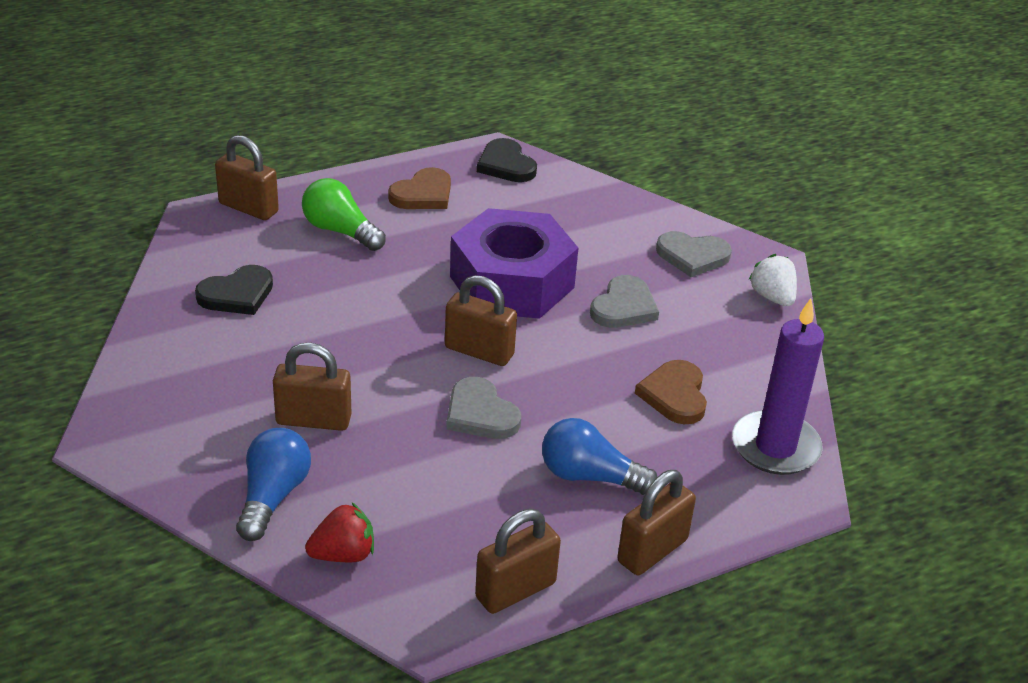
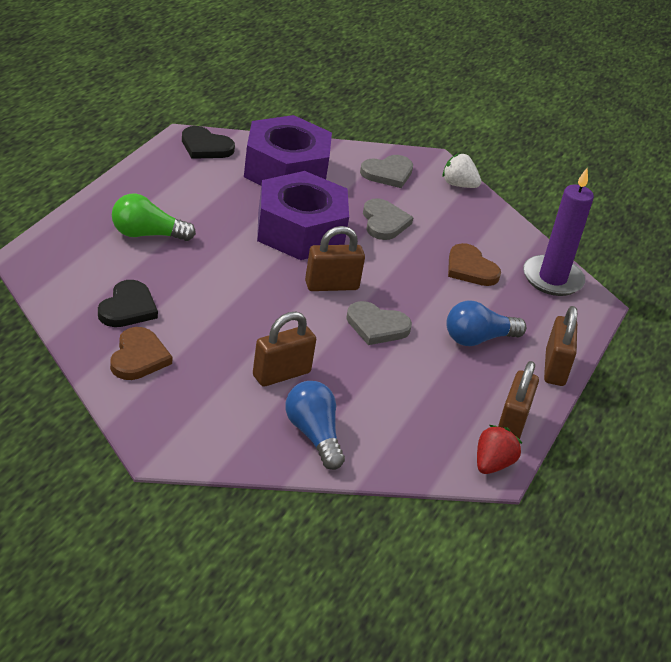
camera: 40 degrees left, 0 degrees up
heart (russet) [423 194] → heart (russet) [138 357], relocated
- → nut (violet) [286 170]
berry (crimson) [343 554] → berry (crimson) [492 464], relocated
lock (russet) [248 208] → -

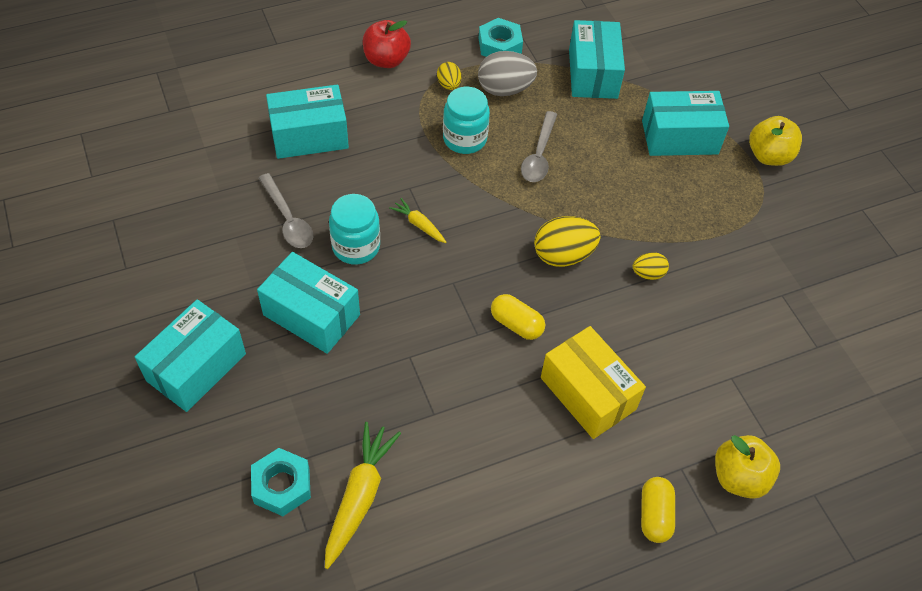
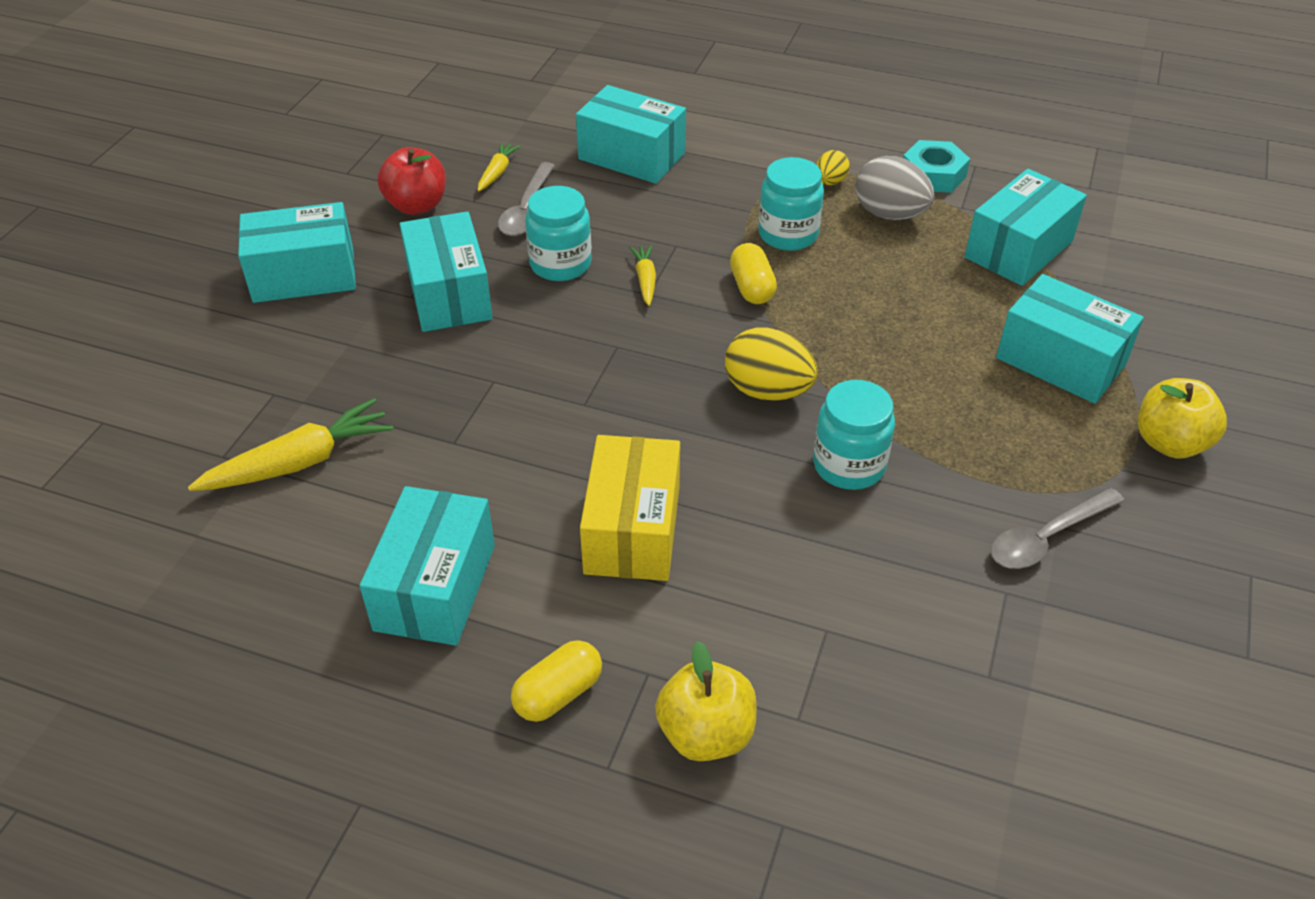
camera: 45 degrees right, 10 degrees down
- → parcel (turquoise) [435 587]
apple (crimson) [386 60] → apple (crimson) [417 205], relocated
- → root vegetable (yellow) [497 172]
pill (yellow) [516 324] → pill (yellow) [752 287], relocated
egg (yellow) [648 274] → jam jar (turquoise) [849 465]
tablespoon (ash-grey) [539 155] → tablespoon (ash-grey) [1047 538], relocated
nut (turquoise) [282 486] → -

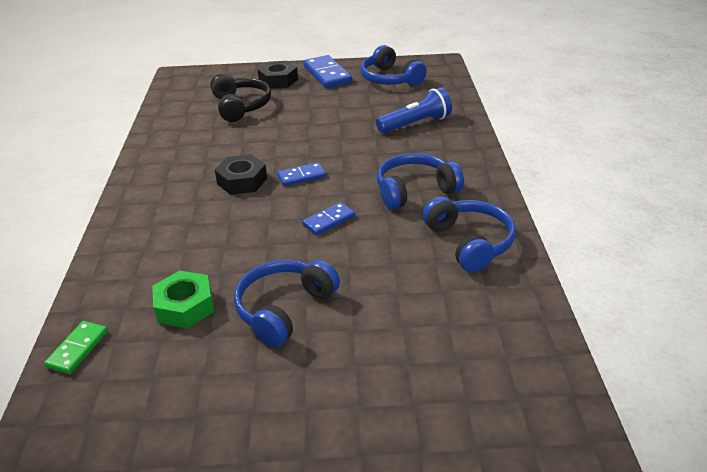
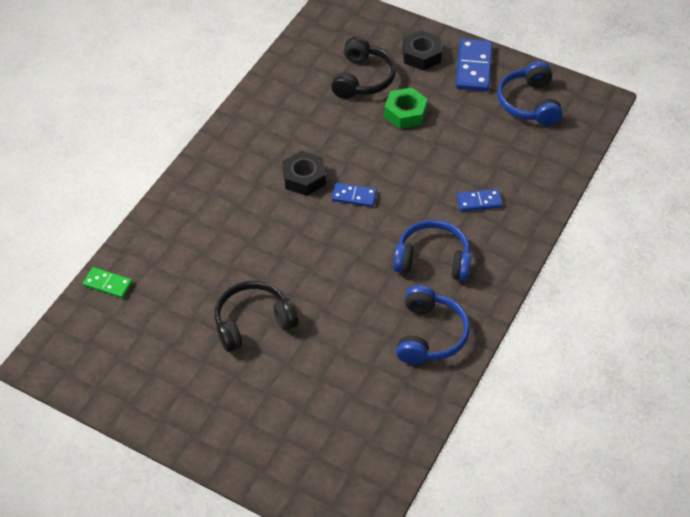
camera: 30 degrees right, 15 degrees up
domino tile (emerald) [77 349] → domino tile (emerald) [108 284], 60 degrees clockwise
over-ear headphones (cobalt) [285 309] → over-ear headphones (jet-black) [253 322]
nut (emerald) [185 306] → nut (emerald) [405 113], relocated
domino tile (cobalt) [329 221] → domino tile (cobalt) [479 202], relocated
pocket torch (cobalt) [415 124] → -

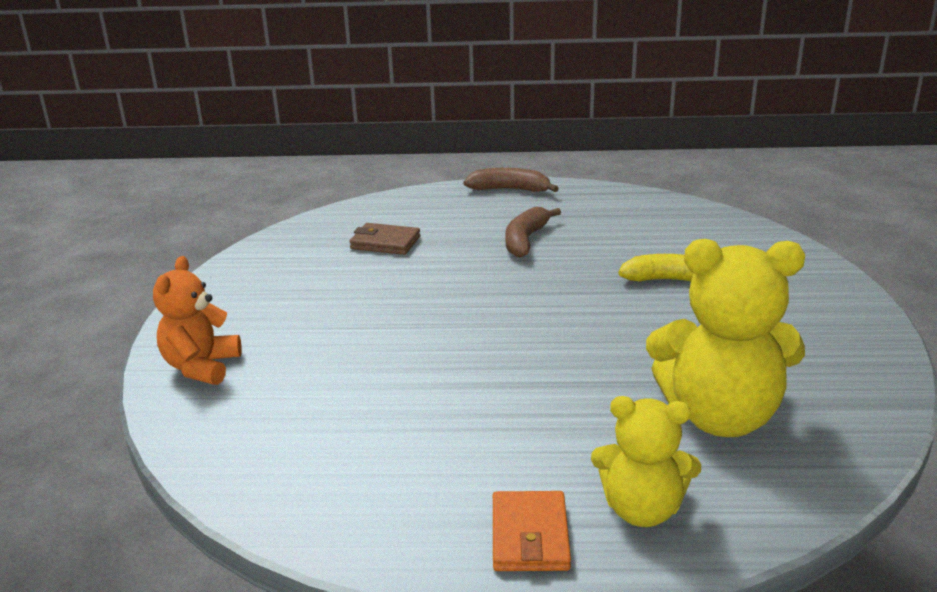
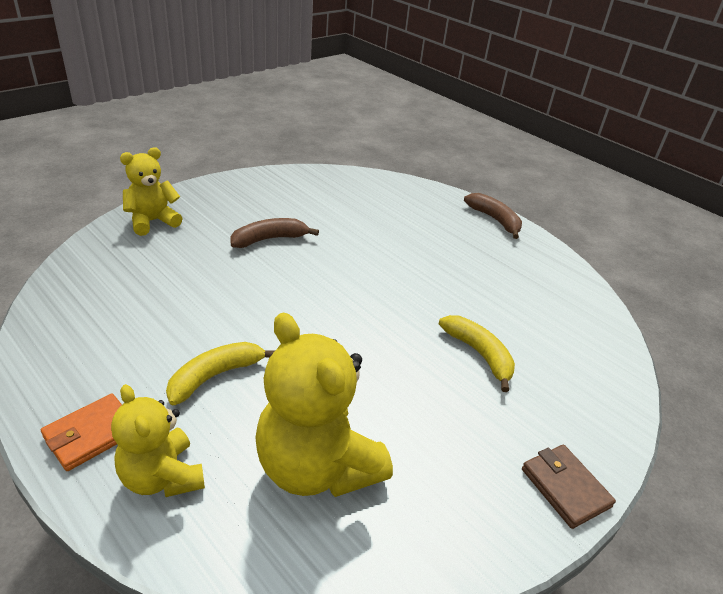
camera: 40 degrees right, 10 degrees up
stuffed bear (orange) [201 367] → stuffed bear (yellow) [152 221]
- → banana fruit (yellow) [215 376]
banana fruit (russet) [526 240] → banana fruit (russet) [269 239], relocated
billfold (russet) [385 243] → billfold (russet) [565 488], relocated

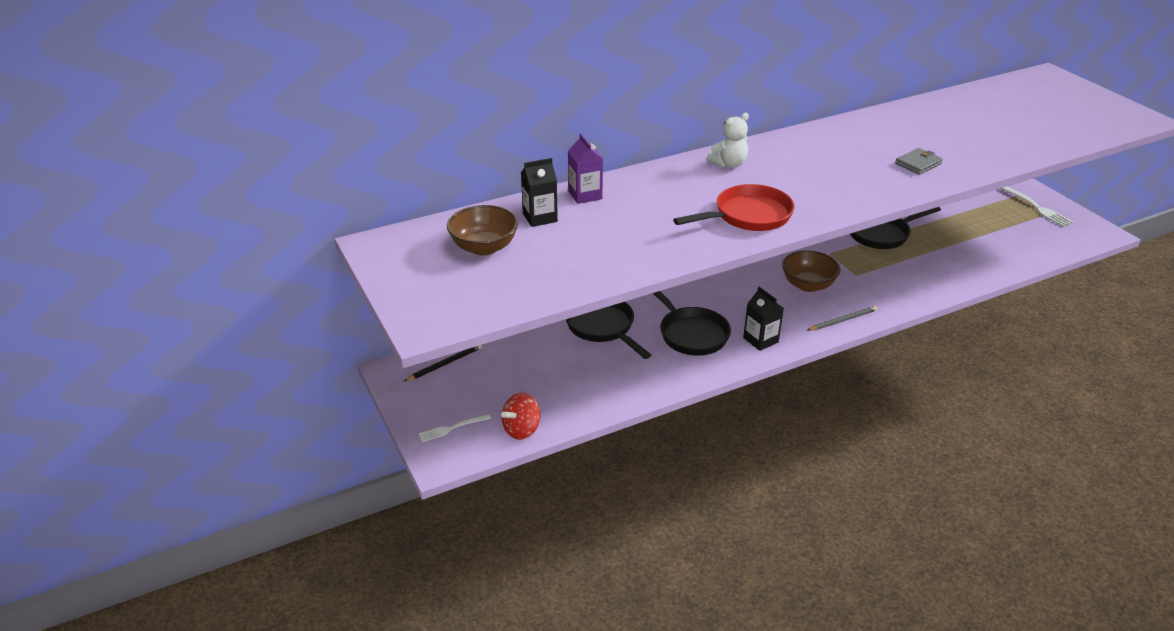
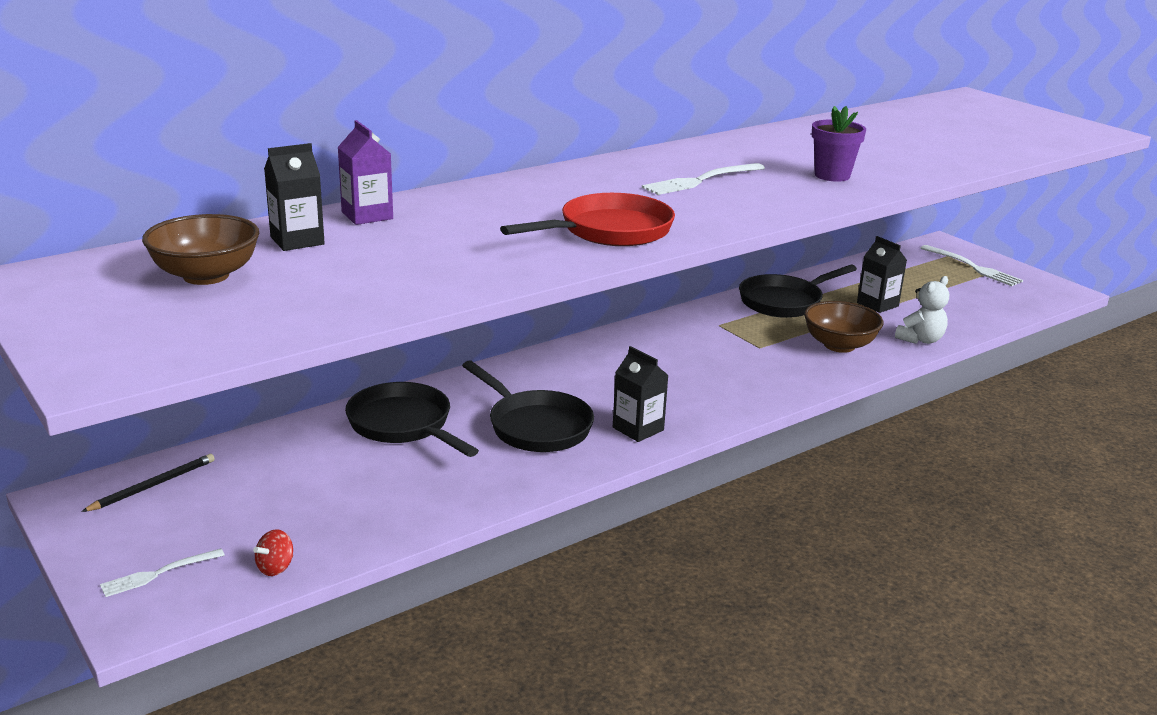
camera: 10 degrees left, 10 degrees down
whirligig (crimson) [522 429] → whirligig (crimson) [275 568], x0.62
- → dinner fork (pure white) [700 181]
deep dish (russet) [808 285] → deep dish (russet) [839 345], relocated
billfold (ash-grey) [918 164] → potted plant (violet) [832 176]
- → milk carton (jet-black) [877 304]
stuffed bear (pure white) [729 164] → stuffed bear (pure white) [920 340], relocated
lead pencil (ash-grey) [843 320] → -

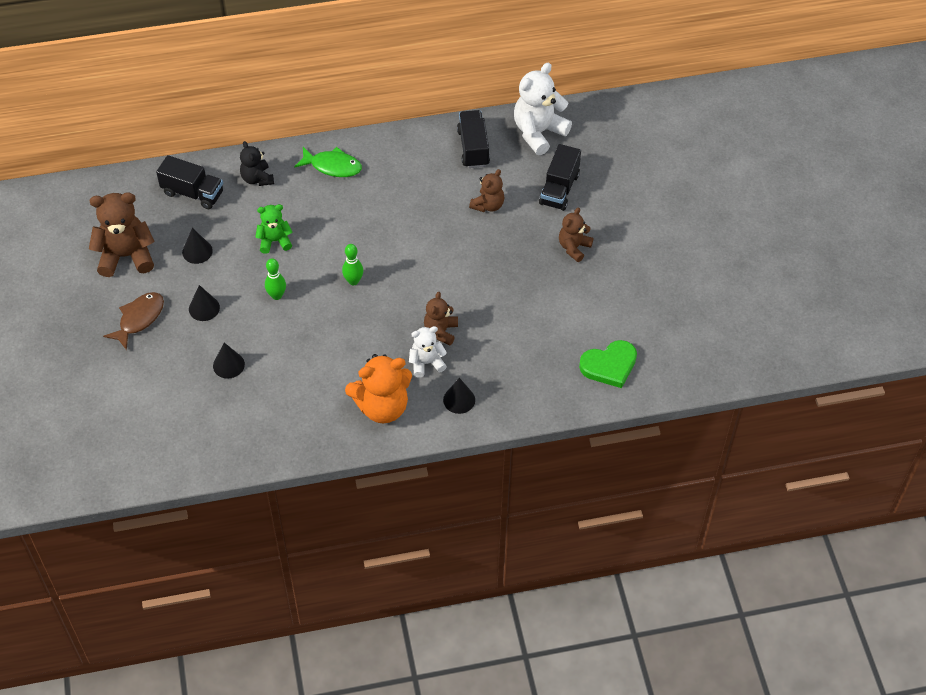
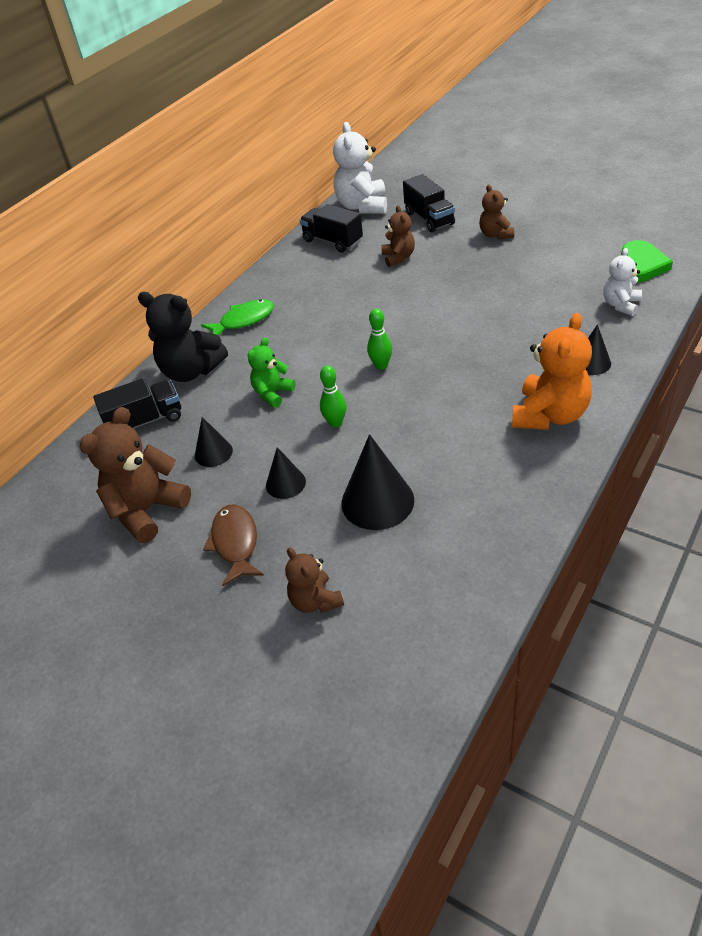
camera: 40 degrees left, 10 degrees down
stuffed bear (jet-black) [257 178] → stuffed bear (jet-black) [191 371], x1.71
stuffed bear (russet) [441 331] → stuffed bear (russet) [315 601], relocated
solid cone (jet-black) [228 365] → solid cone (jet-black) [377 501], x1.74
stuffed bear (pure white) [426 363] → stuffed bear (pure white) [620 305], relocated

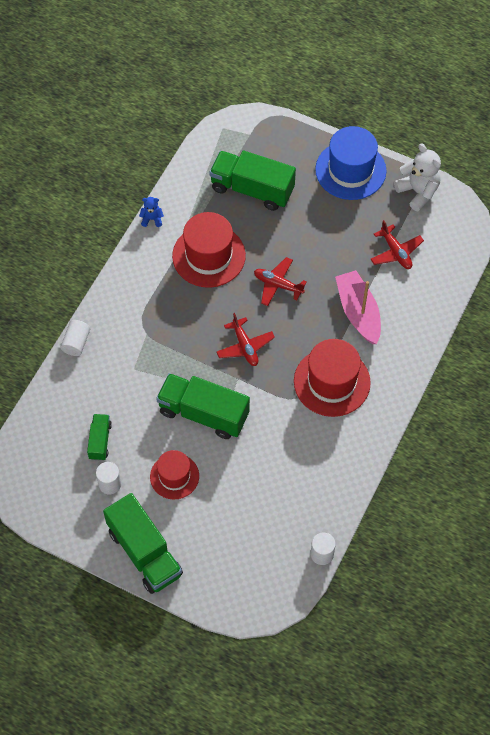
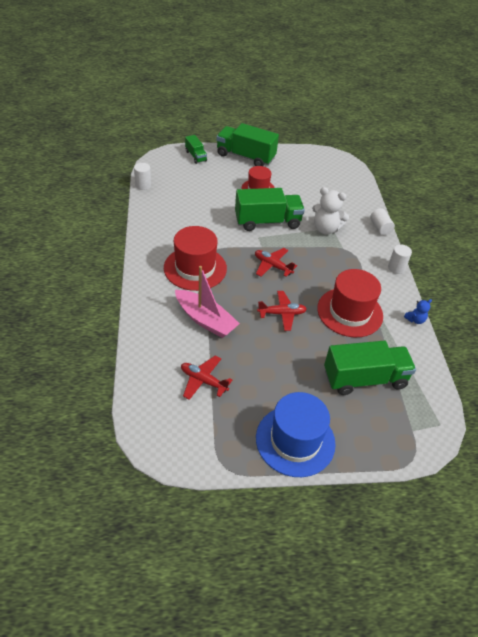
camera: 145 degrees right, 15 degrees down
truck (emerald) [100 441] → truck (emerald) [195 156], relocated
stuffed bear (pure white) [418 192] → stuffed bear (pure white) [326 229], relocated
solid cylinder (pure white) [110 484] → solid cylinder (pure white) [396 268], relocated

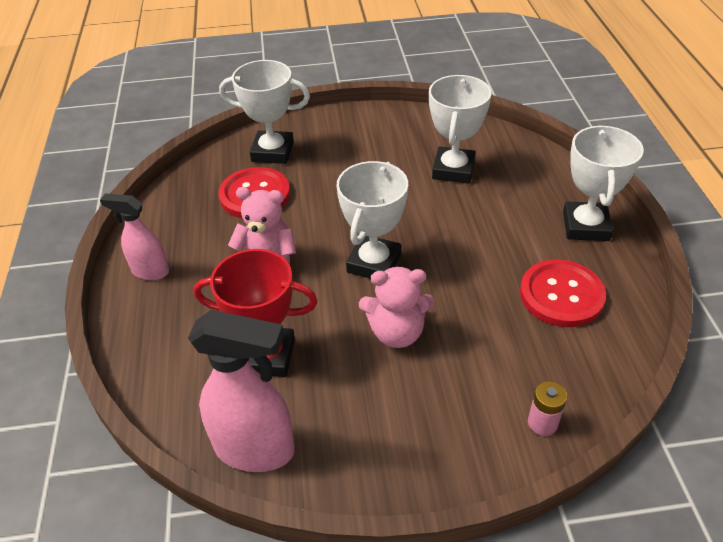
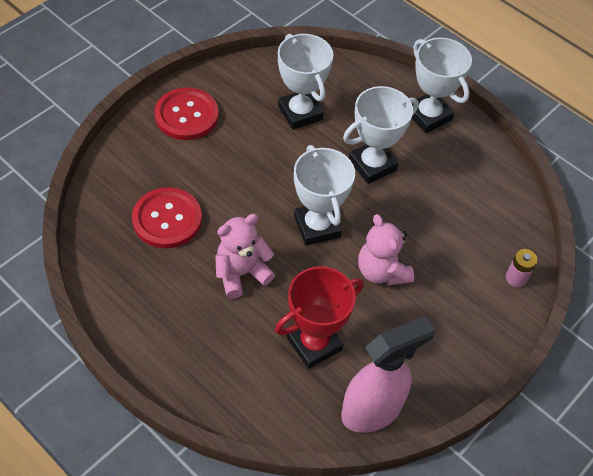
camera: 45 degrees left, 10 degrees up
sewing button (crimson) [561 295] → sewing button (crimson) [186 115], relocated
prize cup (pure white) [272 152] → prize cup (pure white) [372 165], relocated
stuffed bear (rose-pink) [397 332] → stuffed bear (rose-pink) [381 271], 105 degrees clockwise
spray cleaner (rose-pink) [150 271] → -

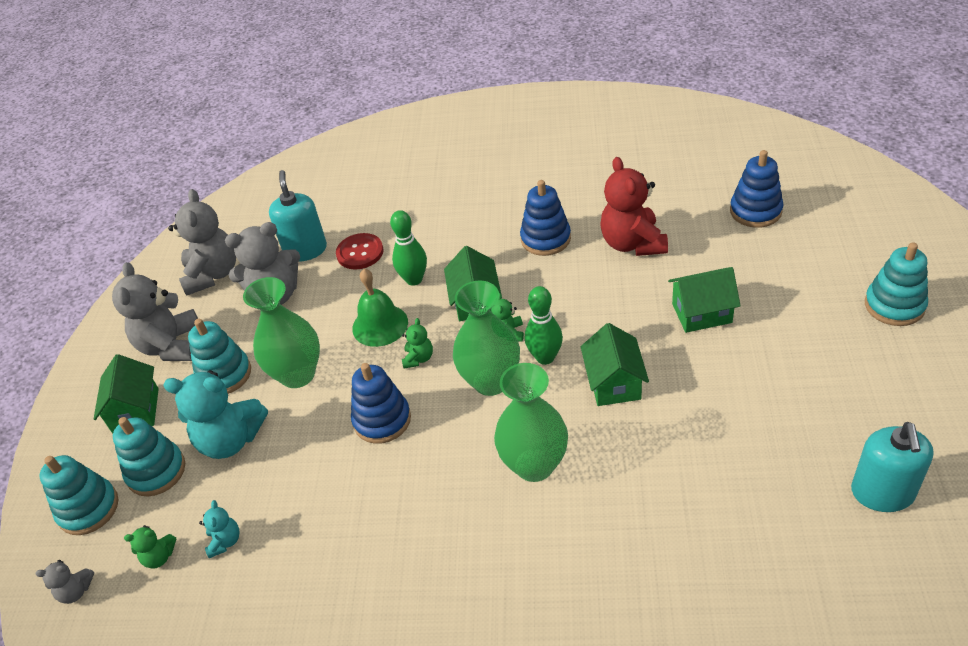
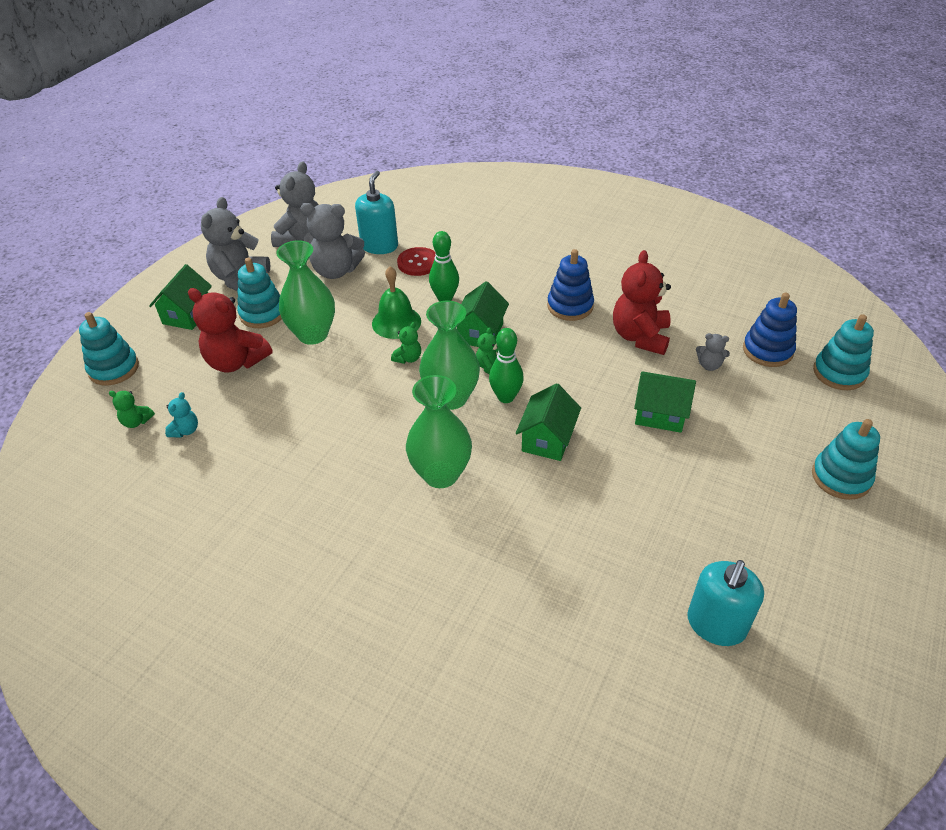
camera: 20 degrees right, 0 degrees up
stuffed bear (turquoise) [230 440] → stuffed bear (crimson) [236 361]
stuffed bear (ash-grey) [76 591] → stuffed bear (ash-grey) [709 365], relocated
stacking toy (turquoise) [156 471] → stacking toy (turquoise) [839 373], relocated
stacking toy (cobalt) [382 420] → -

